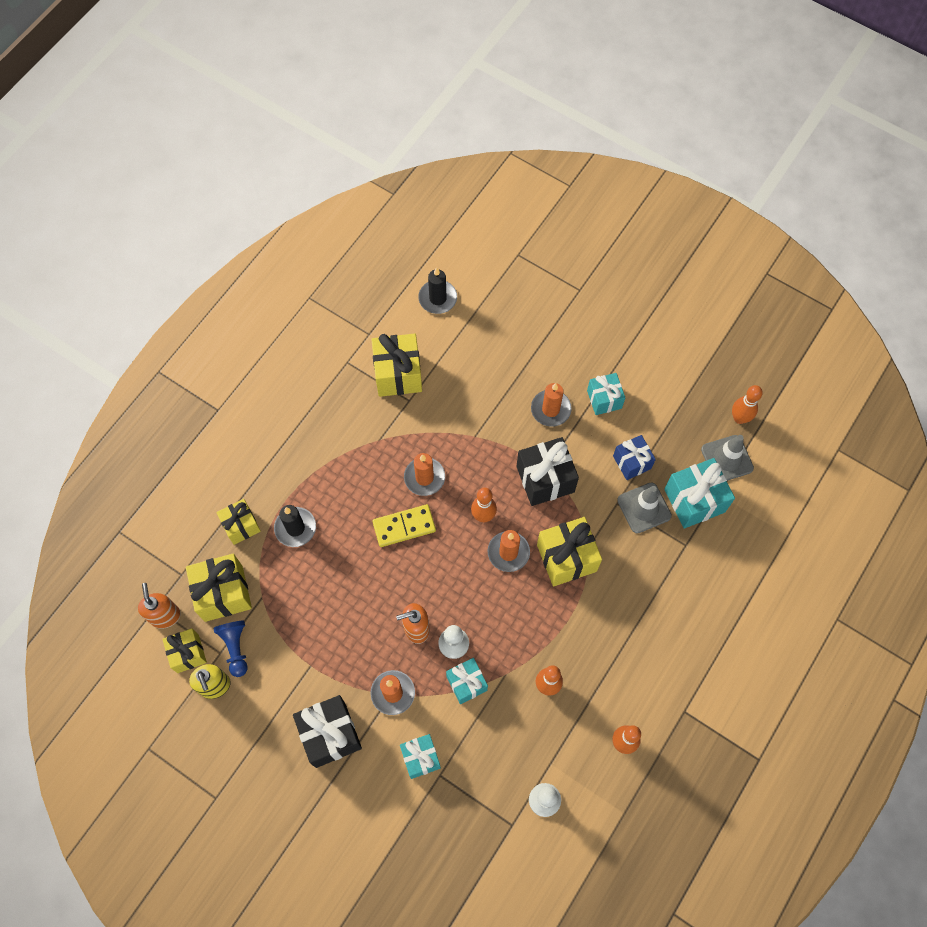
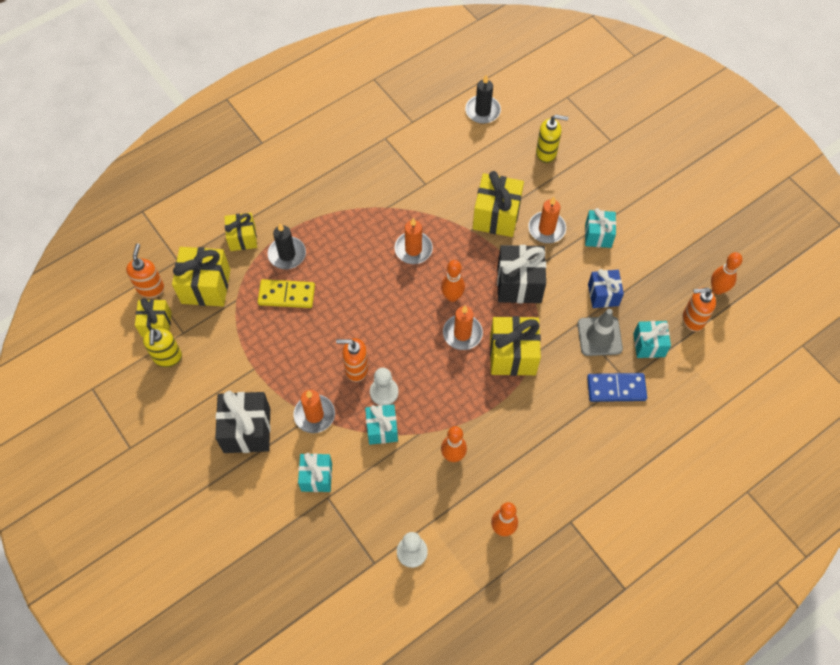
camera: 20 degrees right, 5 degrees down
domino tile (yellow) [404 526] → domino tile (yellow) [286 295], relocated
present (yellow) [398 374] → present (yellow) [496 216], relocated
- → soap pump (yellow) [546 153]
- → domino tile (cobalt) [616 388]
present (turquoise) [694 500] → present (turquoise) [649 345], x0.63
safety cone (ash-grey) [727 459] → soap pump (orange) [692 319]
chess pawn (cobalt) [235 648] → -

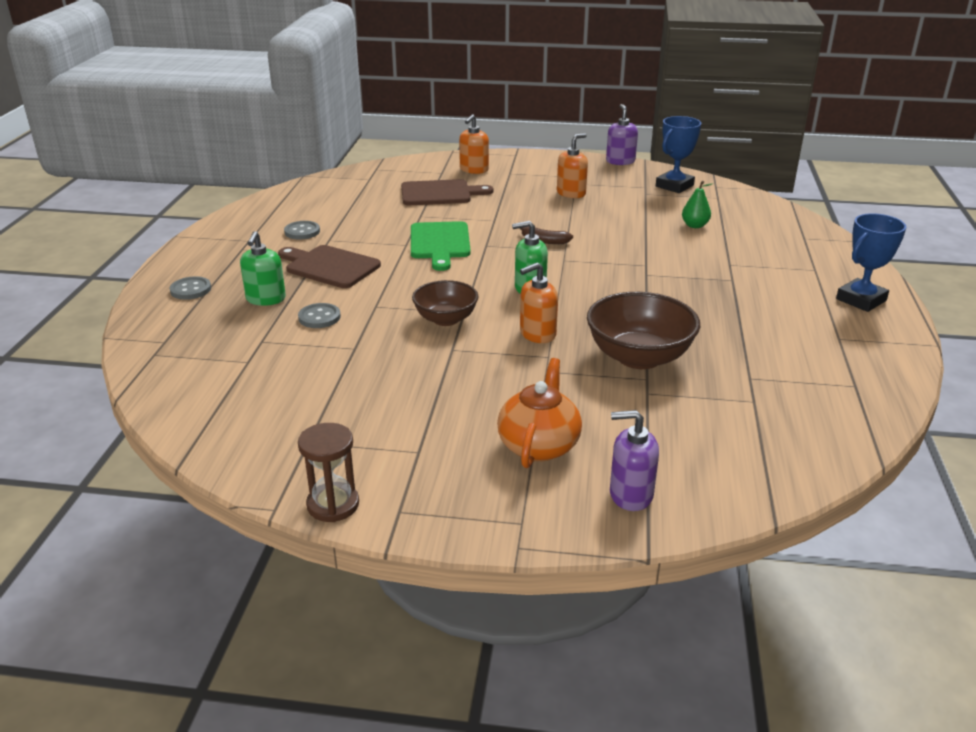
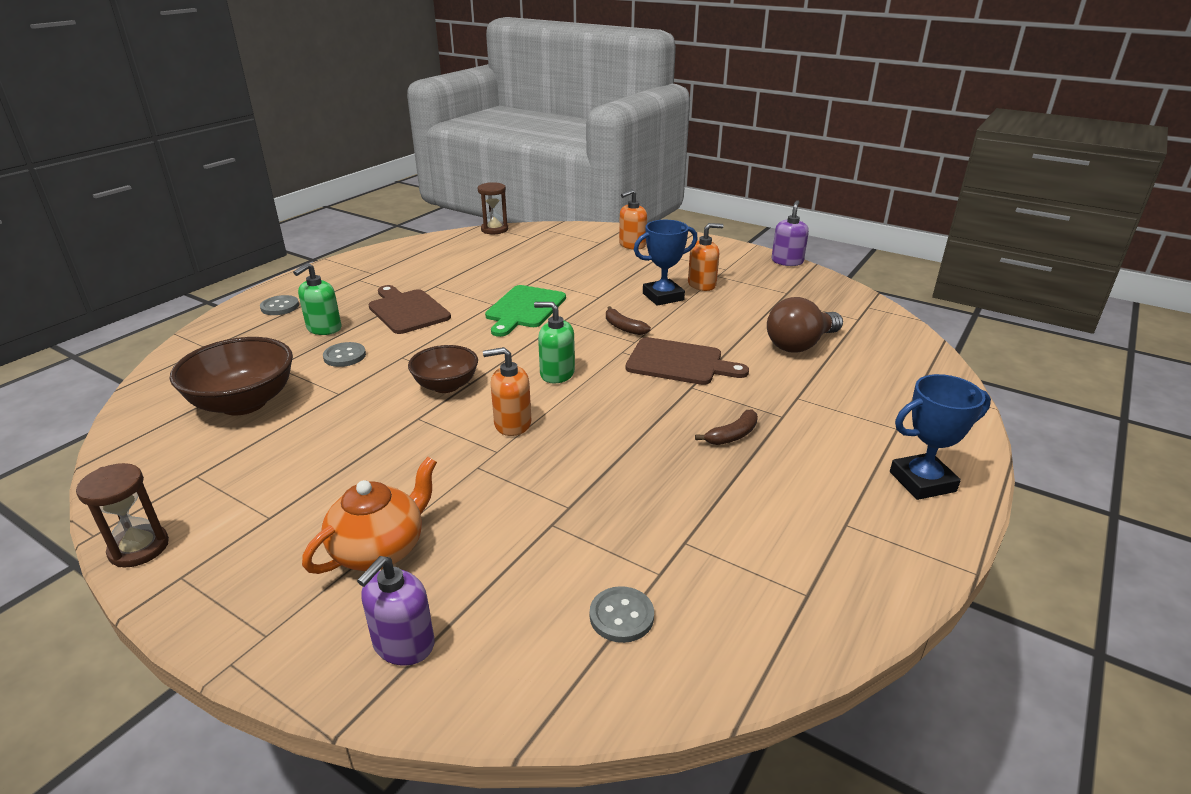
camera: 25 degrees right, 0 degrees up
deep dish (russet) [639 357] → deep dish (russet) [244 403], relocated
soap pump (violet) [630 494] → soap pump (violet) [403 644], 90 degrees counterclockwise
- → sandglass (russet) [494 229]
sewing button (ash-grey) [302 232] → sewing button (ash-grey) [621 616], relocated
bread board (russet) [439 193] → bread board (russet) [679 363], relocated
prize cup (cobalt) [674 186] → prize cup (cobalt) [663 297], relocated
- → banana fruit (russet) [732 435]
pear (emerald) [694 225] → light bulb (russet) [800 345]

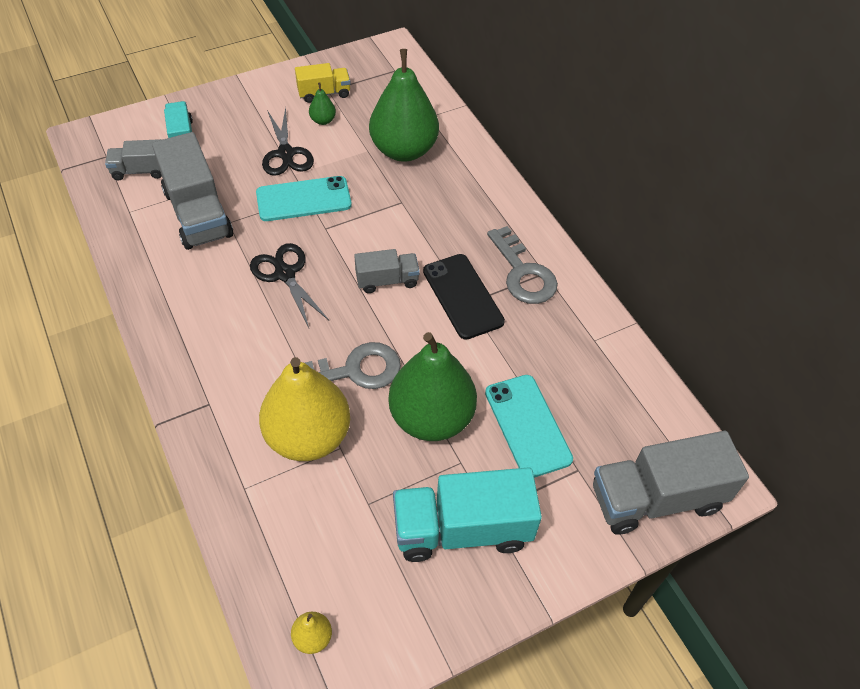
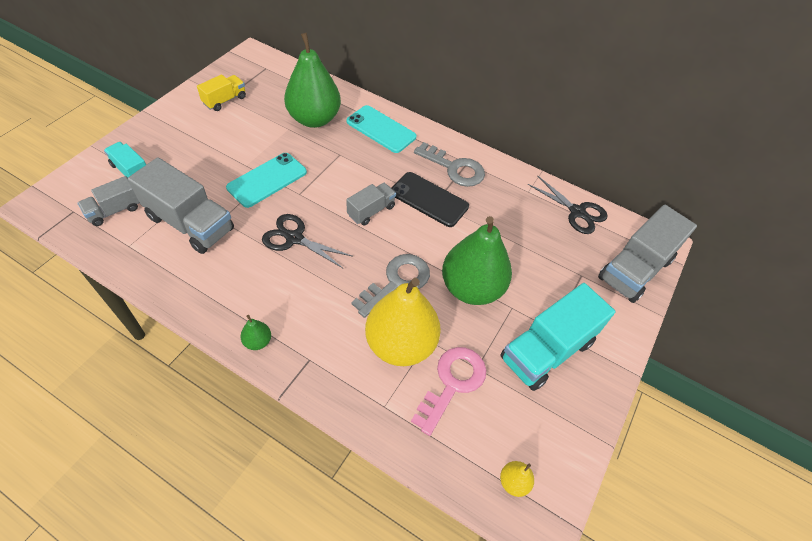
camera: 35 degrees left, 0 degrees up
pear (emerald) [323 120] → pear (emerald) [258 341], relocated
smartphone (turquoise) [527 425] → smartphone (turquoise) [381 129], relocated
- → latchkey (rose-pink) [452 383]
shears (jet-black) [286 153] → shears (jet-black) [577 212], relocated

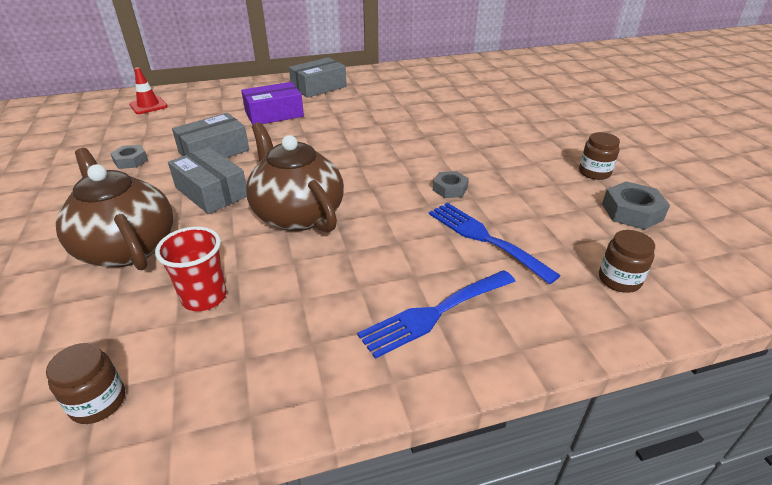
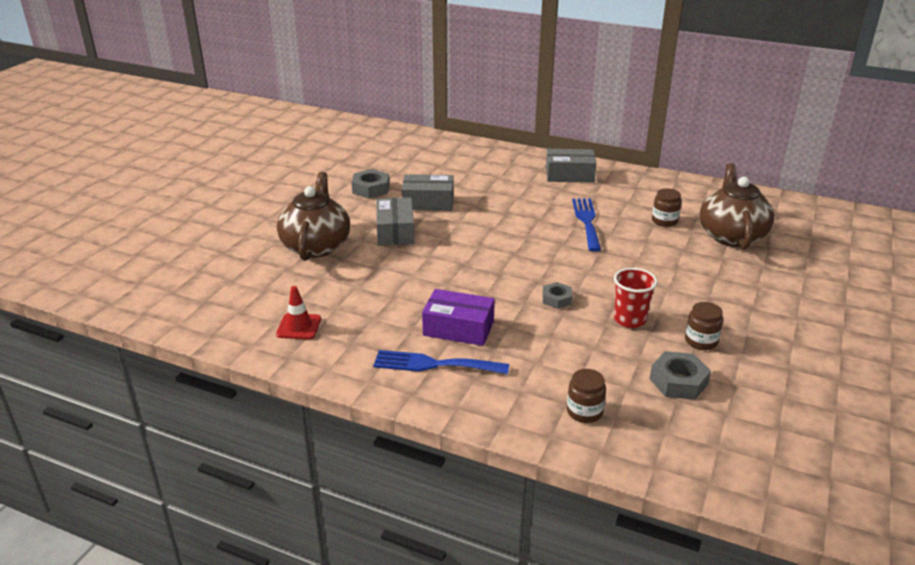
camera: 40 degrees right, 5 degrees down
safety cone (crimson) [148 105] → safety cone (crimson) [299 327], relocated
nut (ash-grey) [131 161] → nut (ash-grey) [371 189], x1.53
parcel (violet) [274 114] → parcel (violet) [458 328], relocated
dinner fork (cobalt) [484 238] → dinner fork (cobalt) [586 221], relocated
tumbler (crimson) [204 297] → tumbler (crimson) [629 320], relocated
jam jar (russet) [98 402] → jam jar (russet) [664 221], relocated
china teapot (russet) [297 214] → china teapot (russet) [731 235], relocated

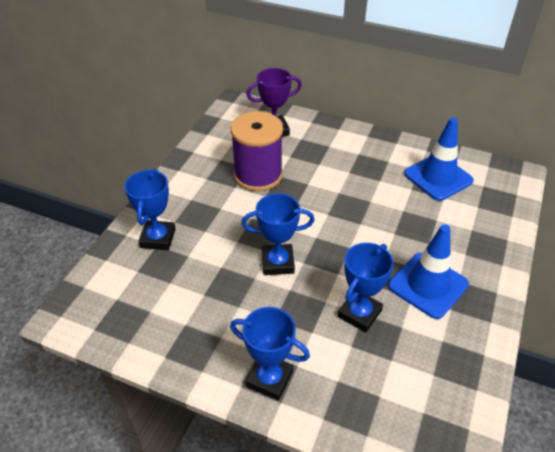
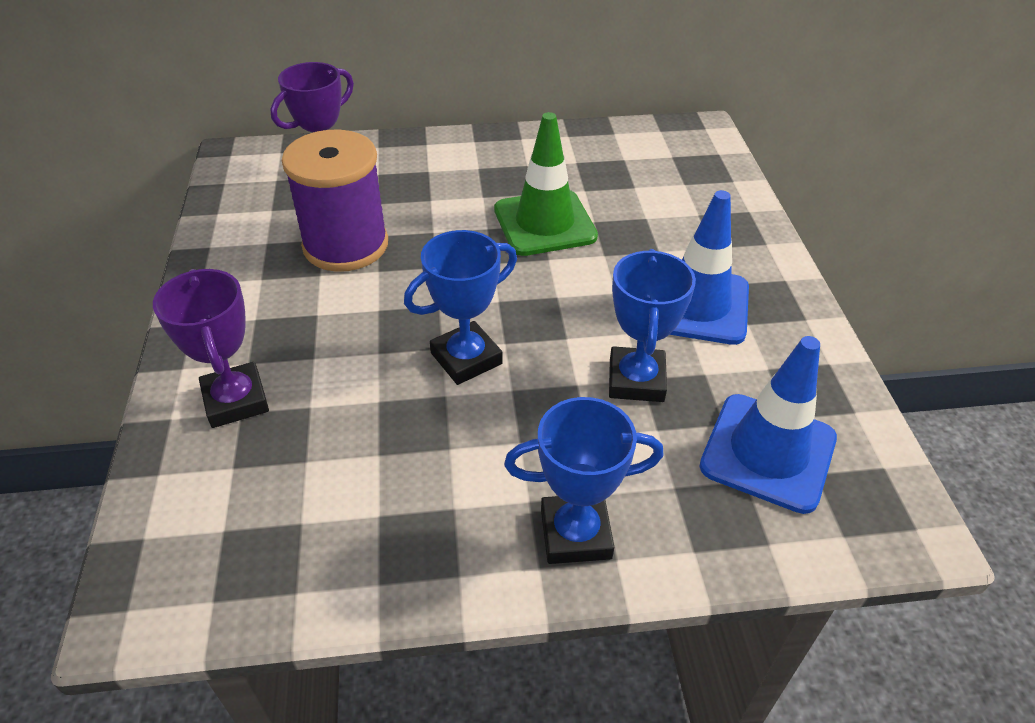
camera: 30 degrees left, 0 degrees up
prize cup (cobalt) [158 238] → prize cup (violet) [236 400]
- → safety cone (emerald) [544 223]
safety cone (cobalt) [438 177] → safety cone (cobalt) [768 452], relocated

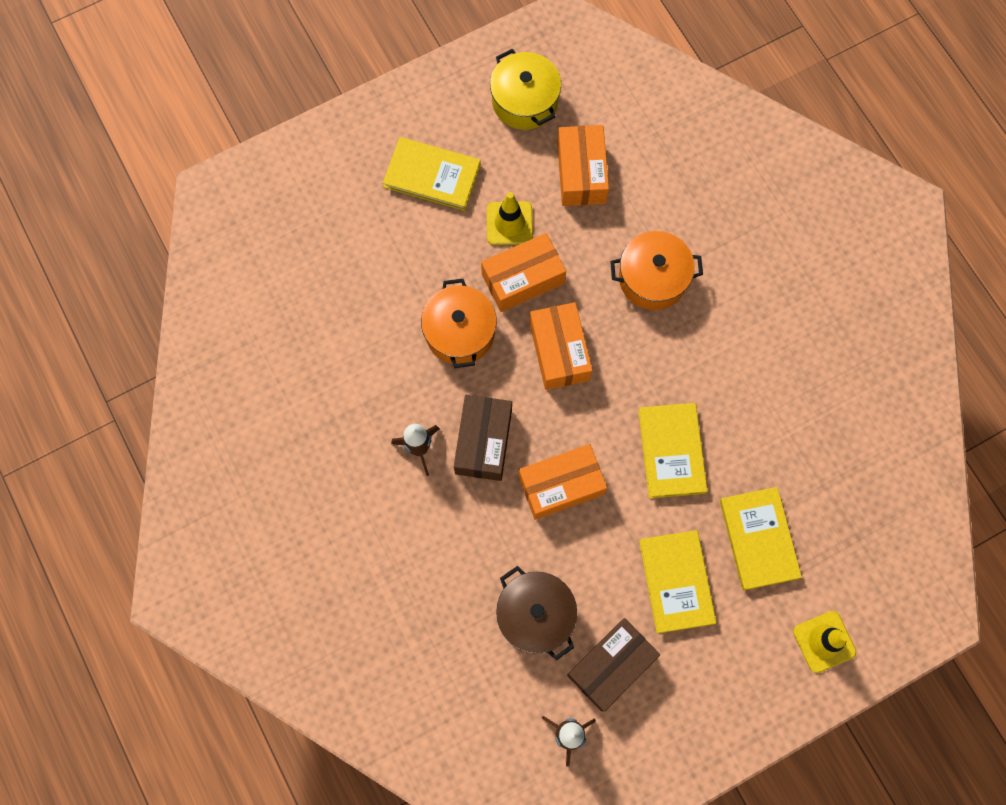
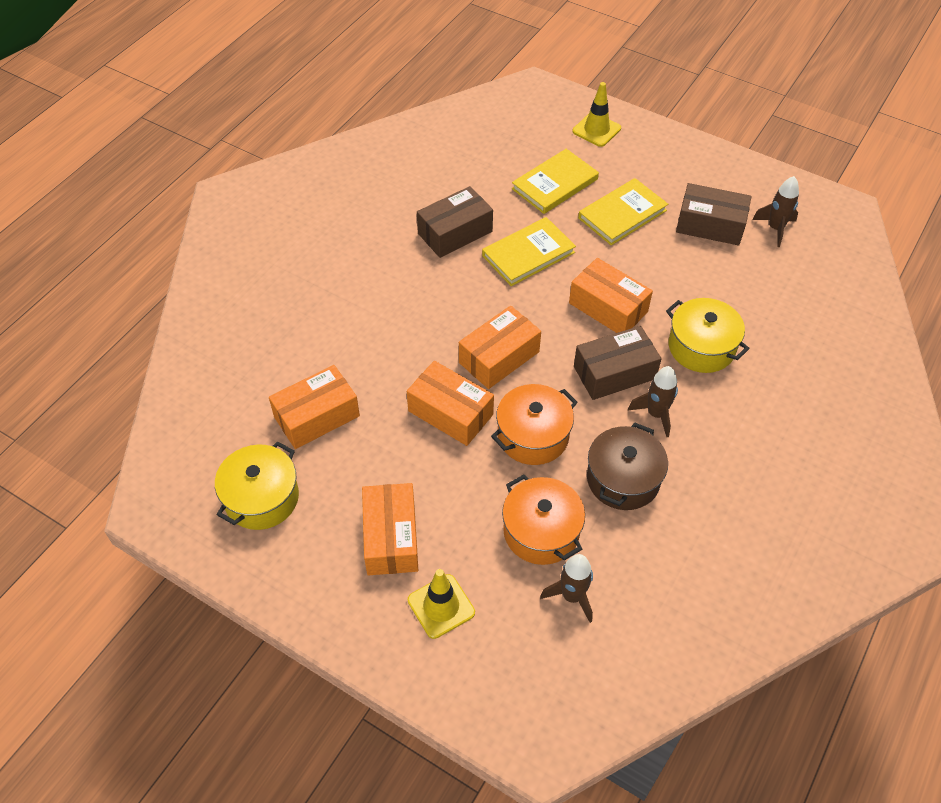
camera: 120 degrees left, 20 degrees down
hardback (yellow) [432 176] → parcel (orange) [391 537]
safety cone (yellow) [509 223] → safety cone (yellow) [441 606], relocated
- → parcel (russet) [455 232]
pot (orange) [652 278] → pot (orange) [541 531], relocated
- → rocket (russet) [572 596]
pot (russet) [535 615] → pot (russet) [623 479], relocated
- → pot (yellow) [701 347]

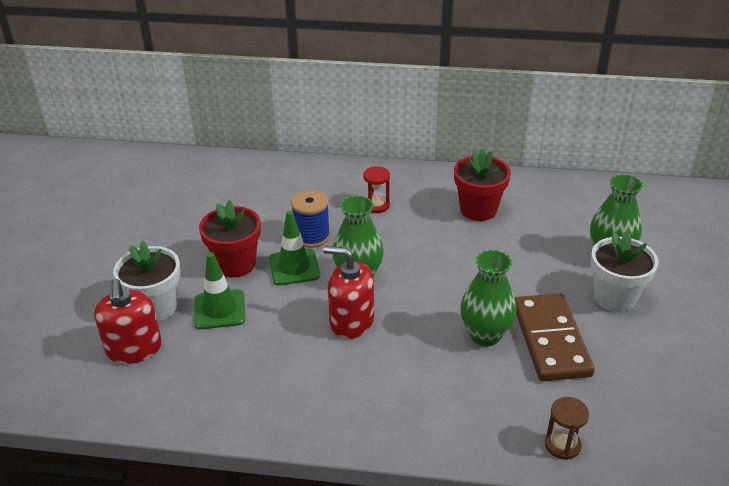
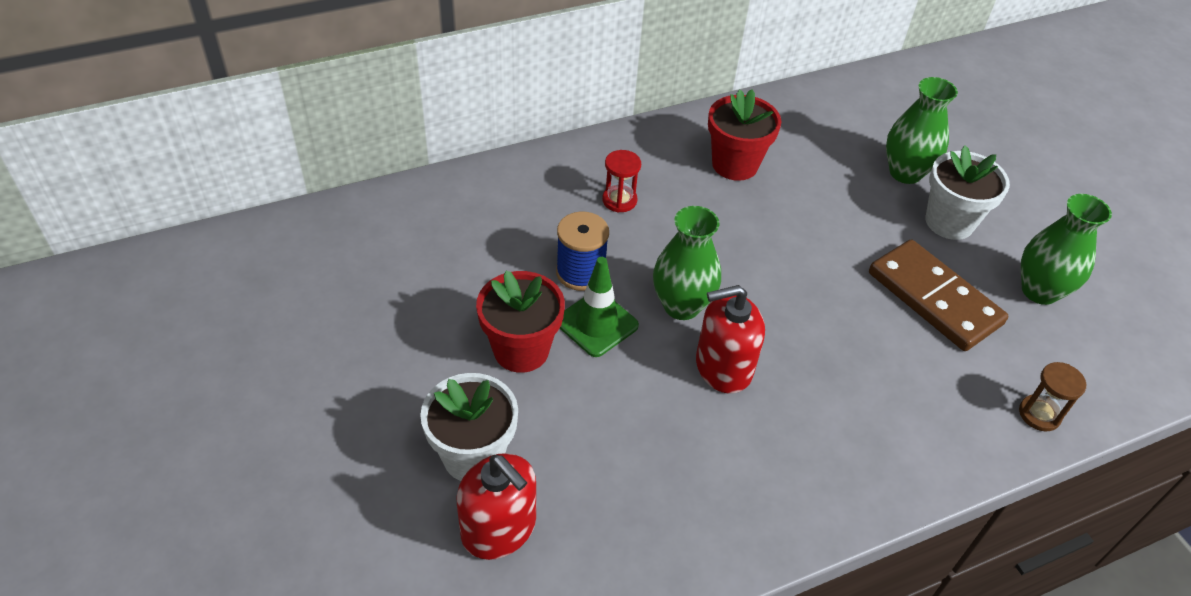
camera: 35 degrees left, 10 degrees up
vase (emerald) [485 335] → vase (emerald) [1039 291], relocated
safety cone (emerald) [219 310] → -

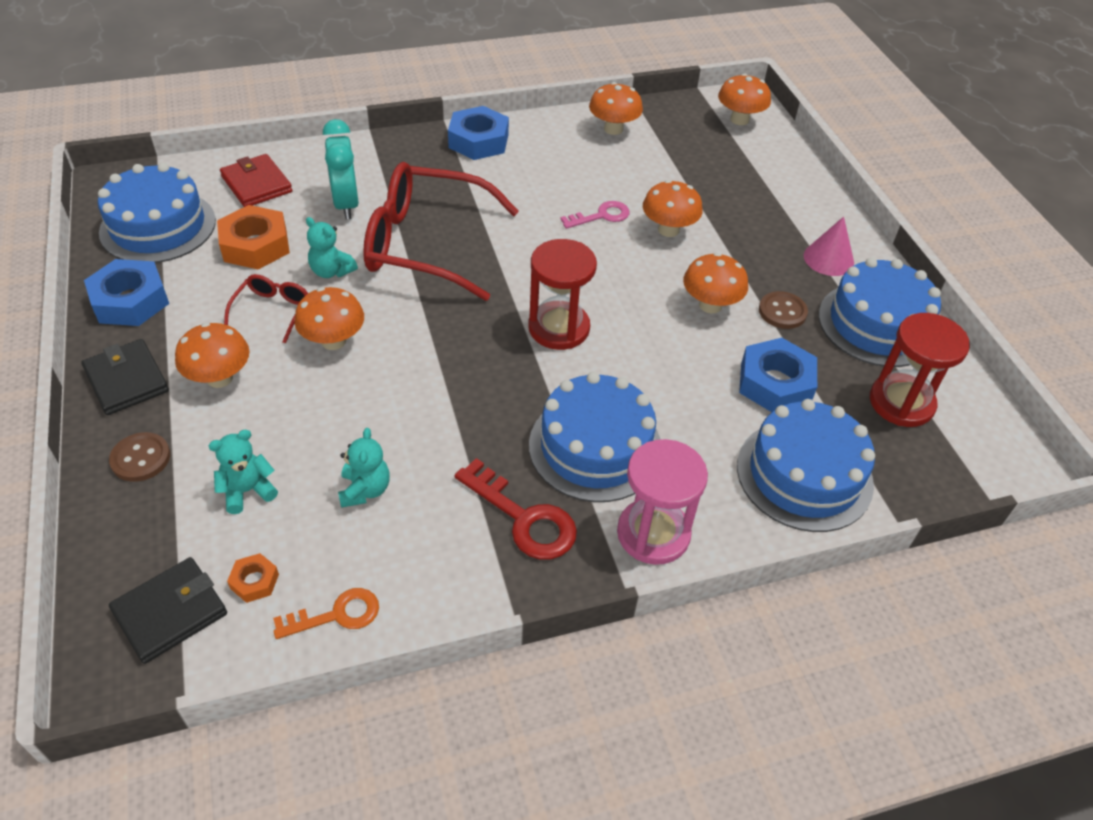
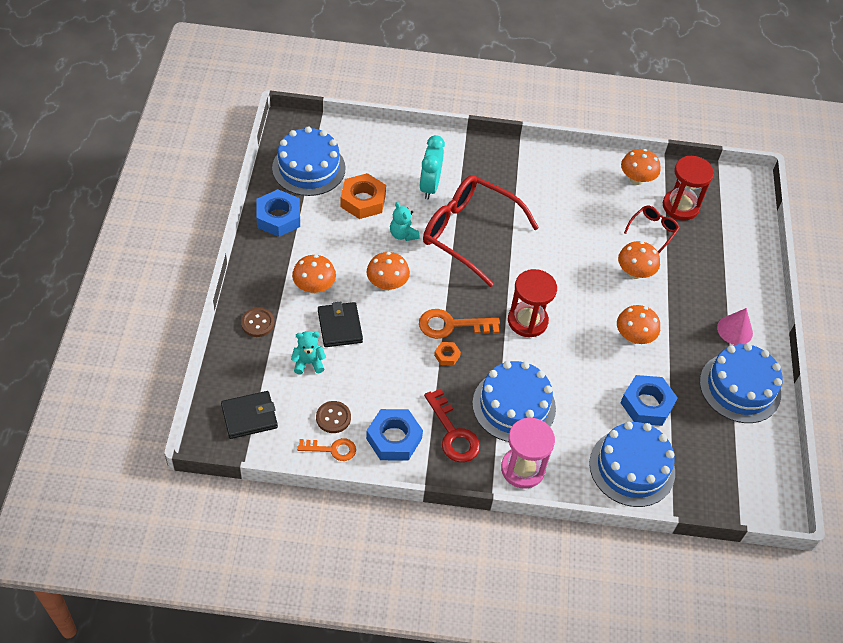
camera: 20 degrees right, 5 degrees up
sewing button (russet) [782 312] → sewing button (russet) [333 418], relocated
billfold (jet-black) [126 380] → billfold (jet-black) [340 326], relocated
nut (cobalt) [478 141] → nut (cobalt) [394 438], relocated
- → latchkey (orange) [451 325]
nut (orange) [254 581] → nut (orange) [447 355], relocated
glasses (crimson) [272 311] → glasses (crimson) [653 230], relocated
sandglass (crimson) [901 403] → sandglass (crimson) [680 206], relocated
billfold (crimson) [257 184] → -
stuffed bear (turquoise) [365 490] → -
latchkey (rose-pink) [601 216] → -
toadstool (orange) [739 119] → -

